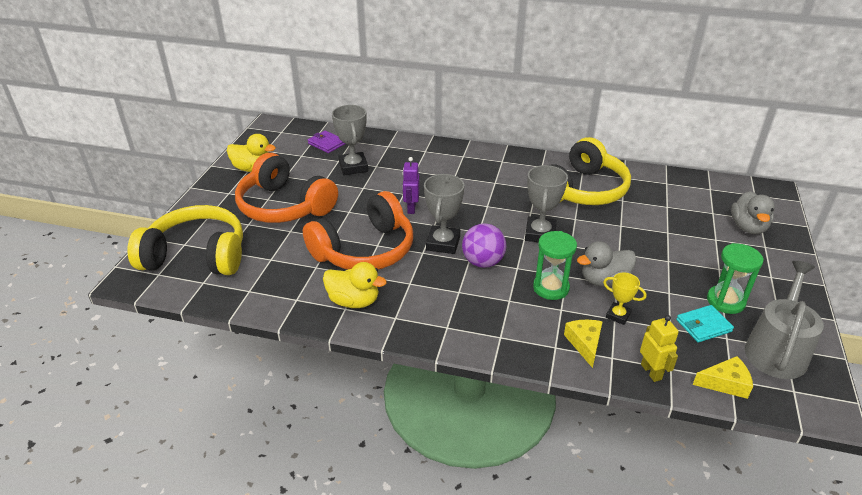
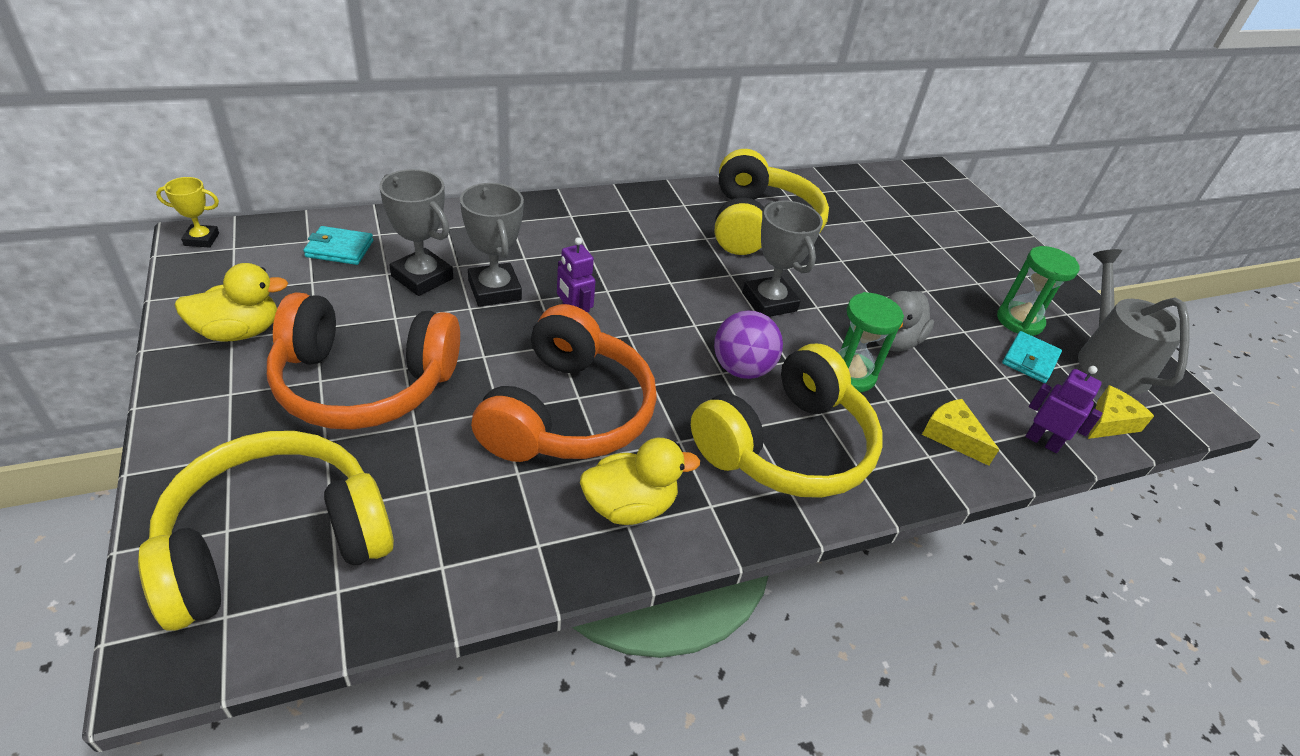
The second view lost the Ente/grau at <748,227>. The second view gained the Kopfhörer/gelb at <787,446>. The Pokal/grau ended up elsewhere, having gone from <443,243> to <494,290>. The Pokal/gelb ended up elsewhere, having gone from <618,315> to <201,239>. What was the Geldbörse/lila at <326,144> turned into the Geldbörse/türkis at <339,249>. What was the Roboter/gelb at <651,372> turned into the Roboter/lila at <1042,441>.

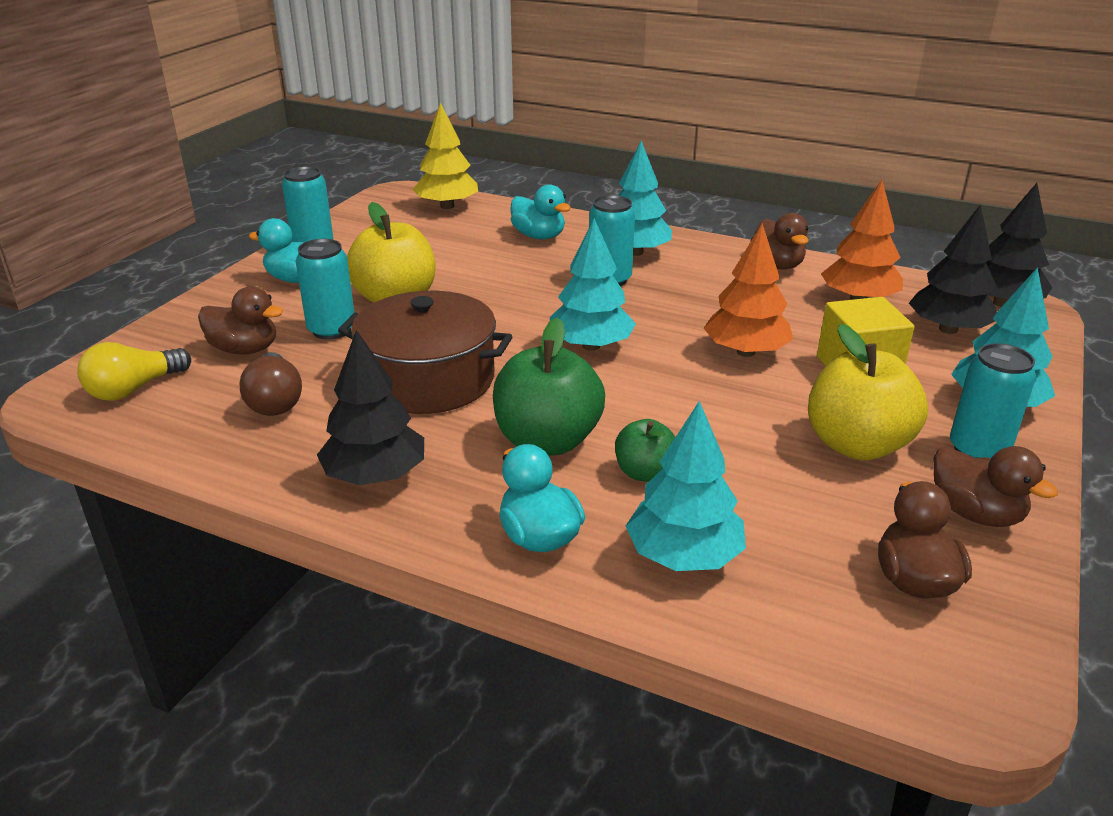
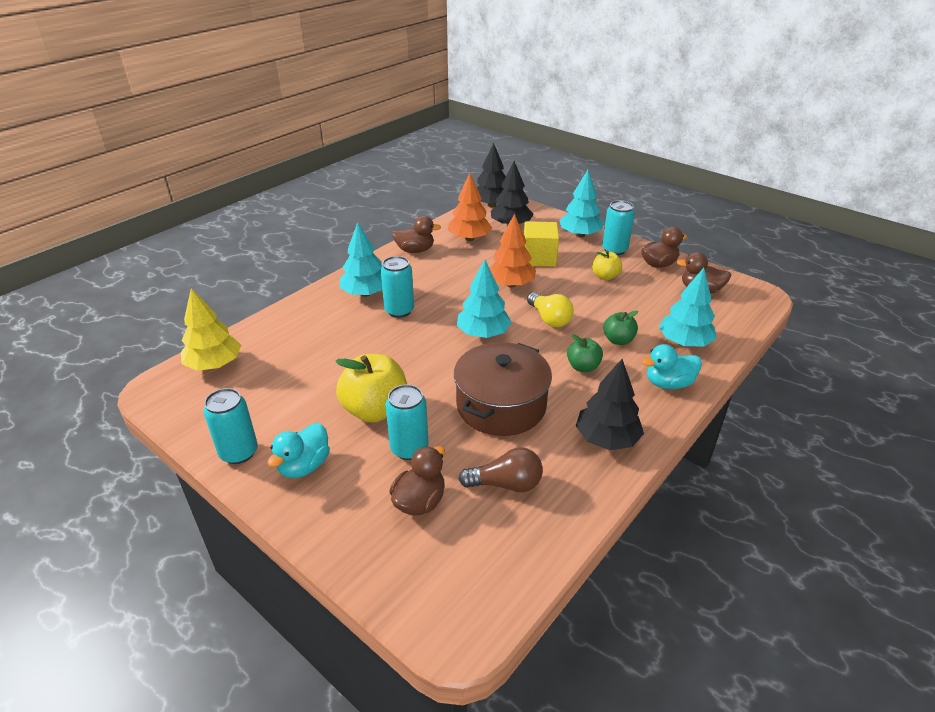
The second view lost the Ente/türkis at <539,236>. The Glühbirne/gelb ended up elsewhere, having gone from <134,389> to <549,319>. The size of the Apfel/grün at <547,441> changed by a factor of 0.55. The size of the Apfel/gelb at <857,445> changed by a factor of 0.55.

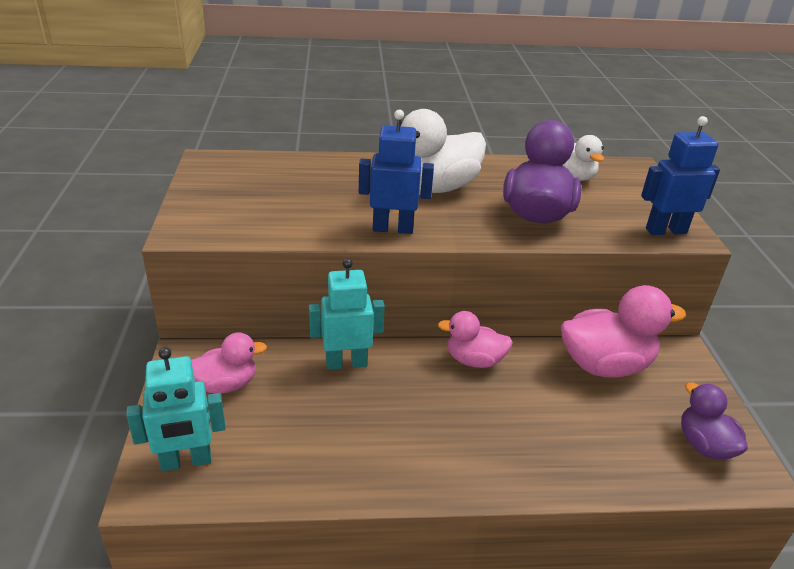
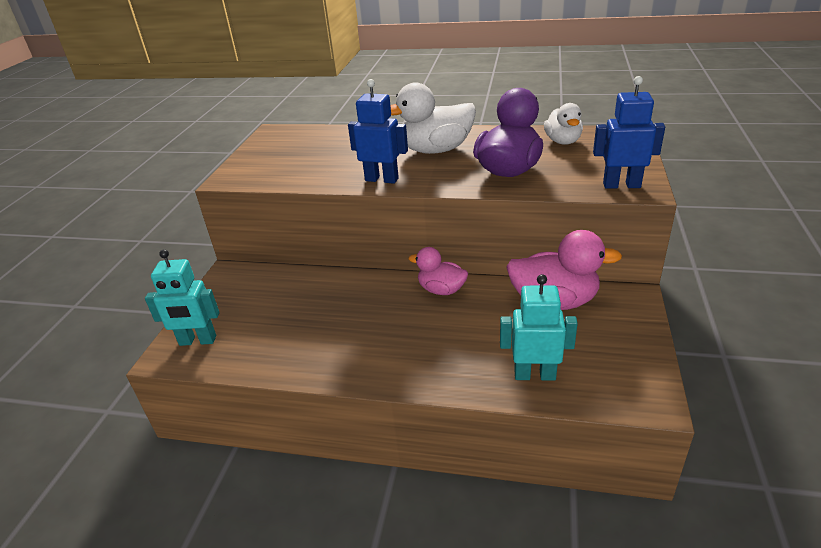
The second view lost the Ente/rosa at <226,384>. The second view lost the Ente/lila at <704,445>. The Roboter/türkis ended up elsewhere, having gone from <346,363> to <534,374>.

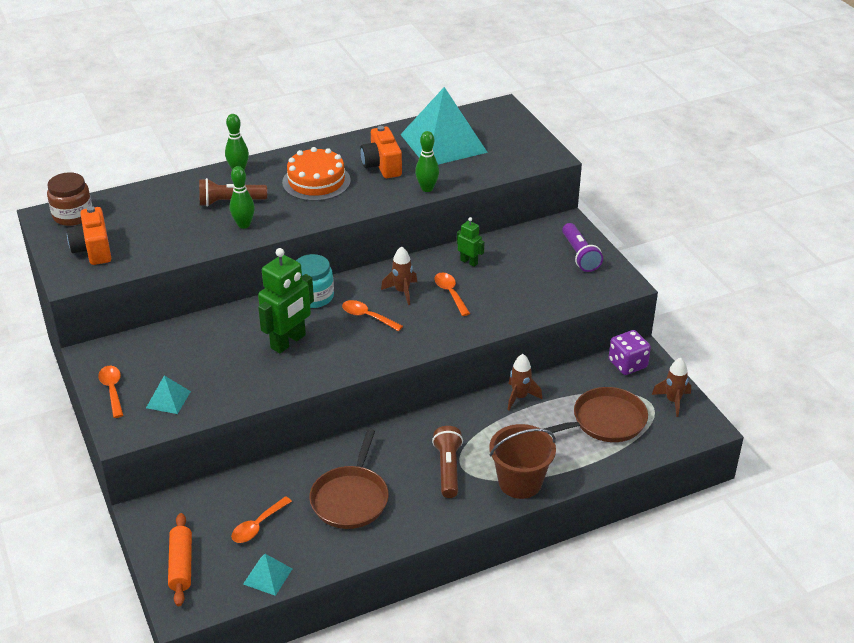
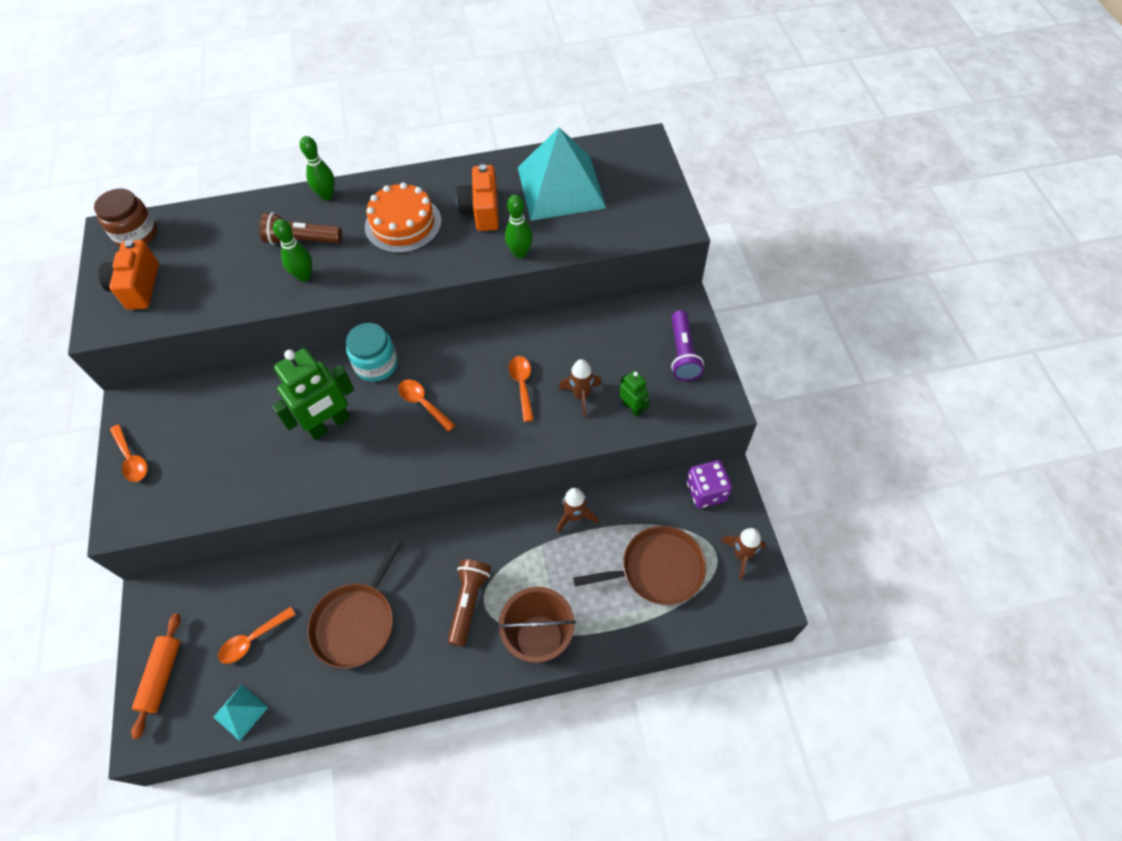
The second view lost the Pyramide/türkis at <168,399>. The Rakete/braun ended up elsewhere, having gone from <402,291> to <581,396>. The Roboter/grün ended up elsewhere, having gone from <469,262> to <632,408>. The Löffel/orange at <112,390> ended up facing another way, 150 degrees clockwise from before.

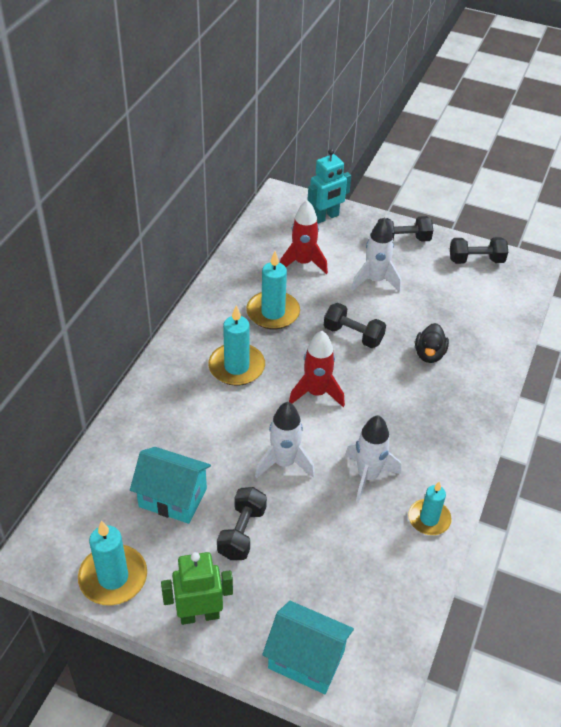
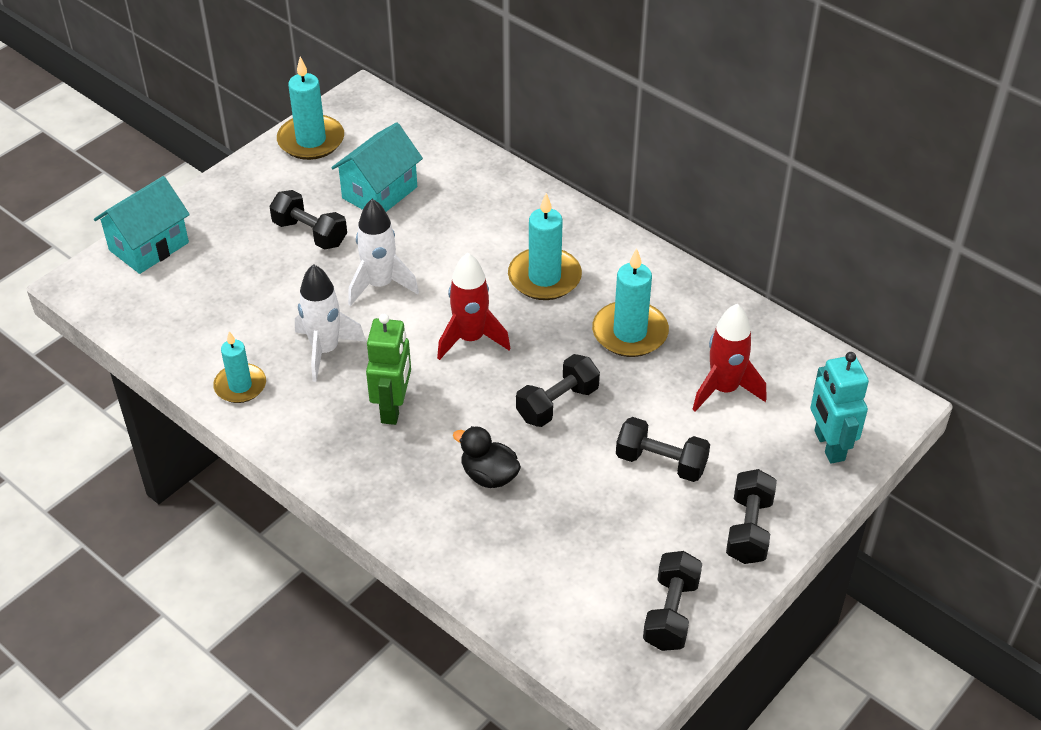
The Roboter/grün ended up elsewhere, having gone from <199,615> to <393,408>. Where the Rakete/weiß stood at <375,280>, the Hantel/schwarz came to stand at <661,462>.

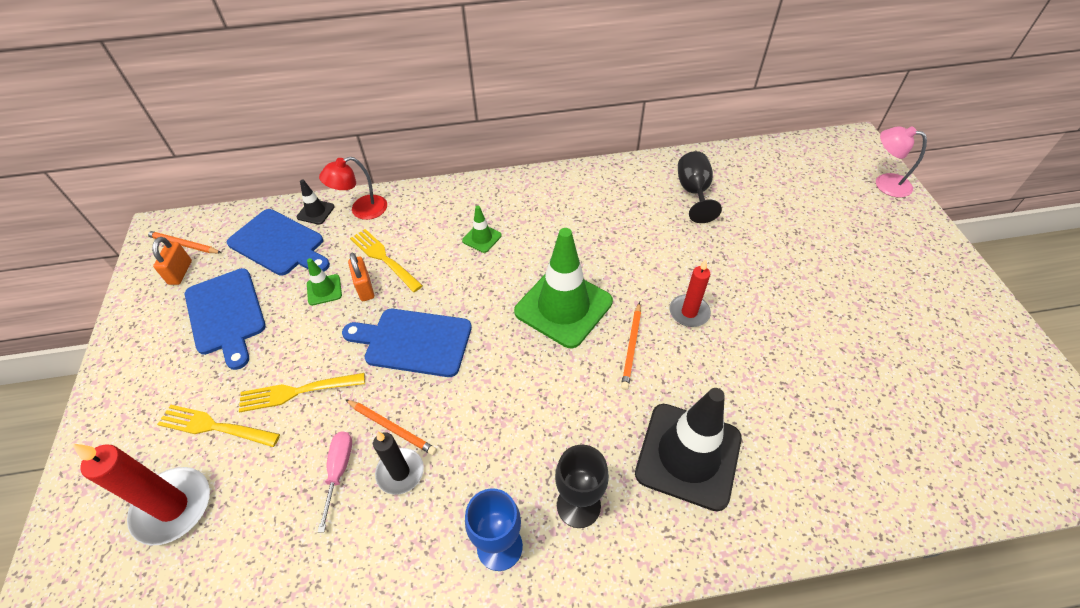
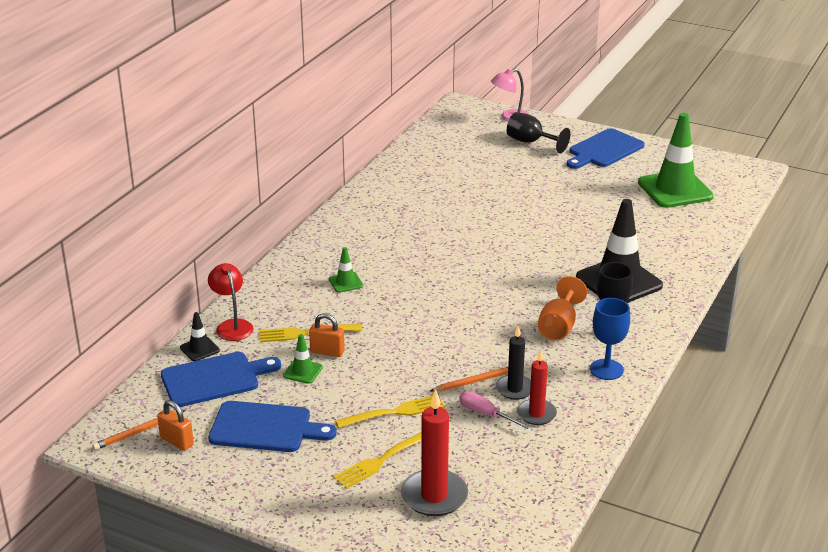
The second view lost the Bleistift/orange at <631,347>. The second view gained the Kelch/orange at <559,326>. The Schneidebrett/blau ended up elsewhere, having gone from <413,342> to <604,150>. The Leitkegel/grün ended up elsewhere, having gone from <563,307> to <675,190>. The Kerze/rot ended up elsewhere, having gone from <689,312> to <536,414>. The Kelch/schwarz ended up elsewhere, having gone from <693,192> to <531,142>. The Gabel/gelb at <298,391> ended up facing another way, 135 degrees counterclockwise from before. The Lampe/rot at <362,210> ended up facing another way, 150 degrees clockwise from before.

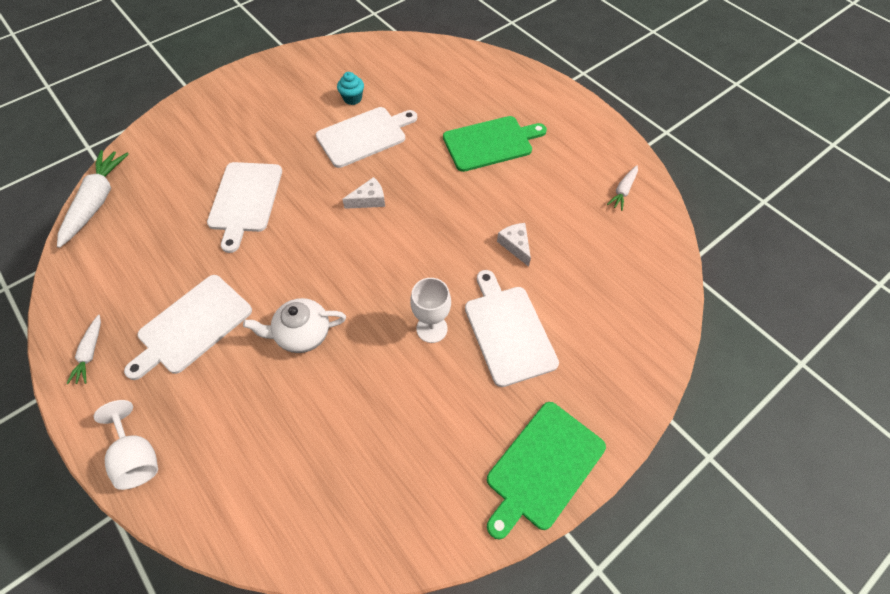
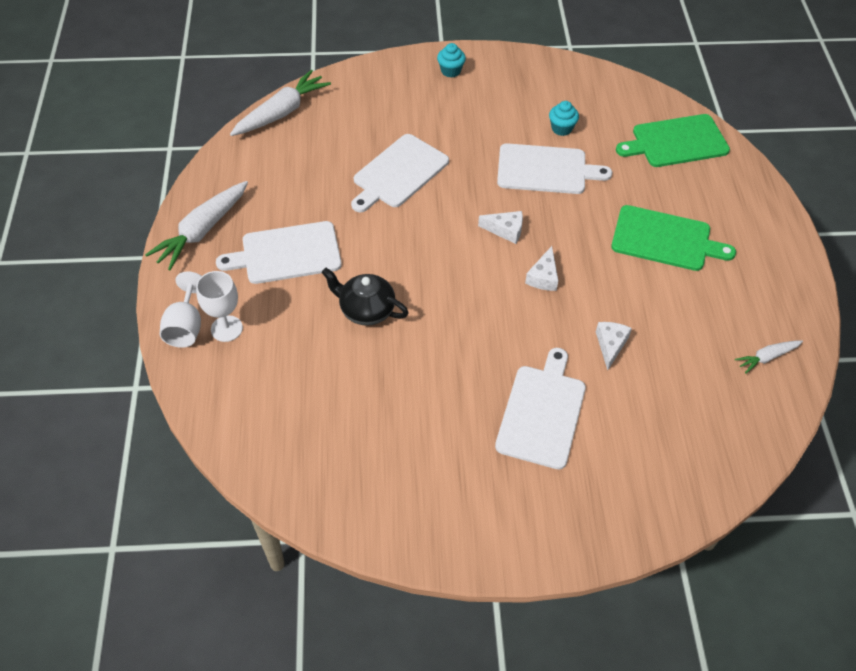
The second view gained the Muffin/türkis at <450,71>. The second view gained the Käse/weiß at <543,277>. The Kelch/weiß ended up elsewhere, having gone from <432,328> to <226,328>. The Schneidebrett/grün ended up elsewhere, having gone from <543,467> to <676,142>. What was the Teekanne/weiß at <302,334> turned into the Teekanne/schwarz at <366,310>. The size of the Karotte/weiß at <90,353> changed by a factor of 1.90.

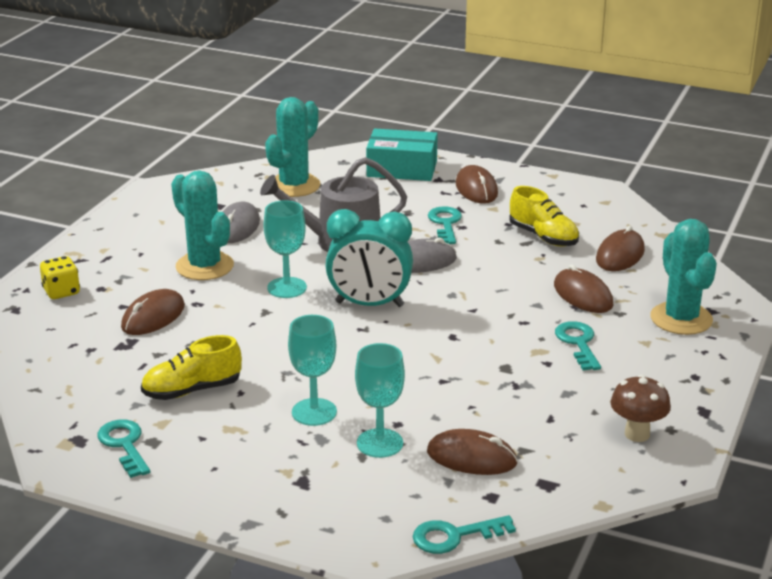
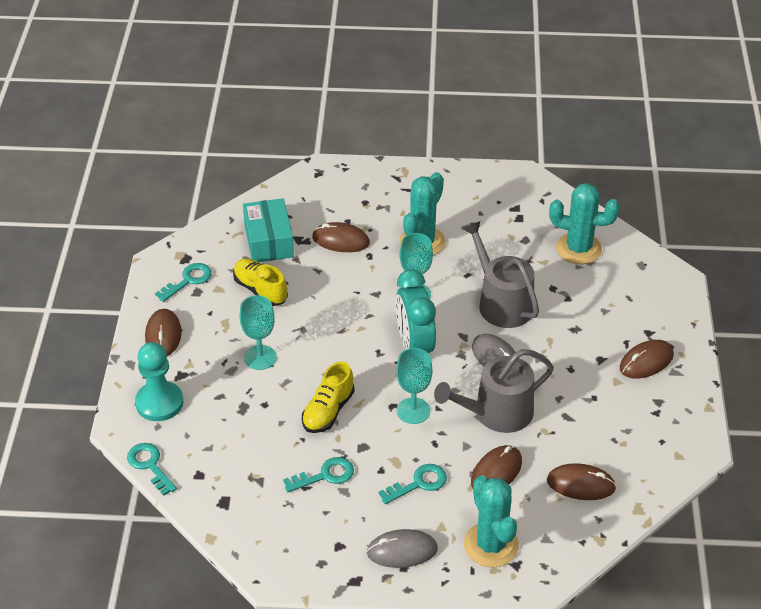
The second view lost the Spielwürfel/gelb at <61,292>. The second view lost the Pilz/braun at <637,434>. The second view gained the Bauer/türkis at <159,403>. The second view gained the Gießkanne/grau at <497,413>. The Computermaus/grau ended up elsewhere, having gone from <237,227> to <402,551>. The Kelch/türkis ended up elsewhere, having gone from <380,443> to <413,411>. The Schachtel/türkis ended up elsewhere, having gone from <402,169> to <268,240>. The Computermaus/braun ended up elsewhere, having gone from <471,457> to <163,335>. The Schlüssel/türkis ended up elsewhere, having gone from <445,223> to <325,475>. The Schuh/gelb ended up elsewhere, having gone from <543,237> to <328,411>. The Kaktus/türkis at <681,319> ended up facing another way, 75 degrees counterclockwise from before.

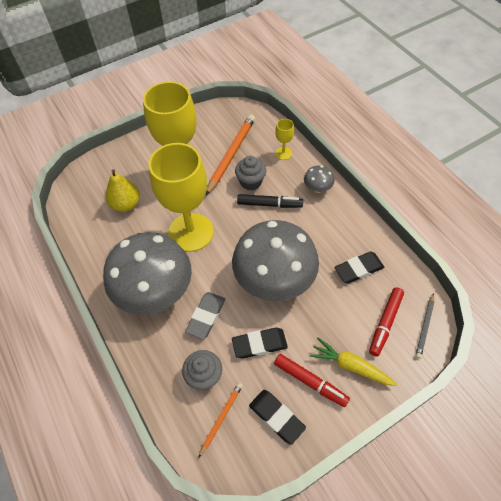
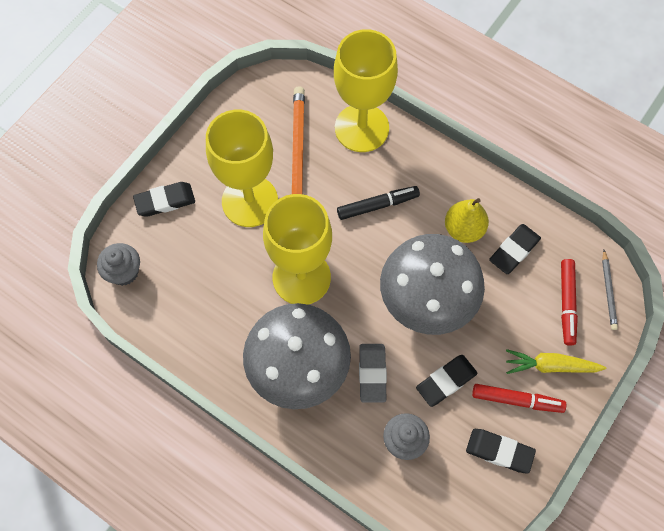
The second view lost the Bleistift/orange at <221,418>. The second view lost the Pilz/grau at <317,188>. The second view gained the Radiergummi/schwarz at <165,201>. The Birne/gelb ended up elsewhere, having gone from <126,204> to <463,229>. The Muffin/grau ended up elsewhere, having gone from <251,182> to <124,272>. The size of the Kelch/gelb at <283,153> changed by a factor of 2.41.

